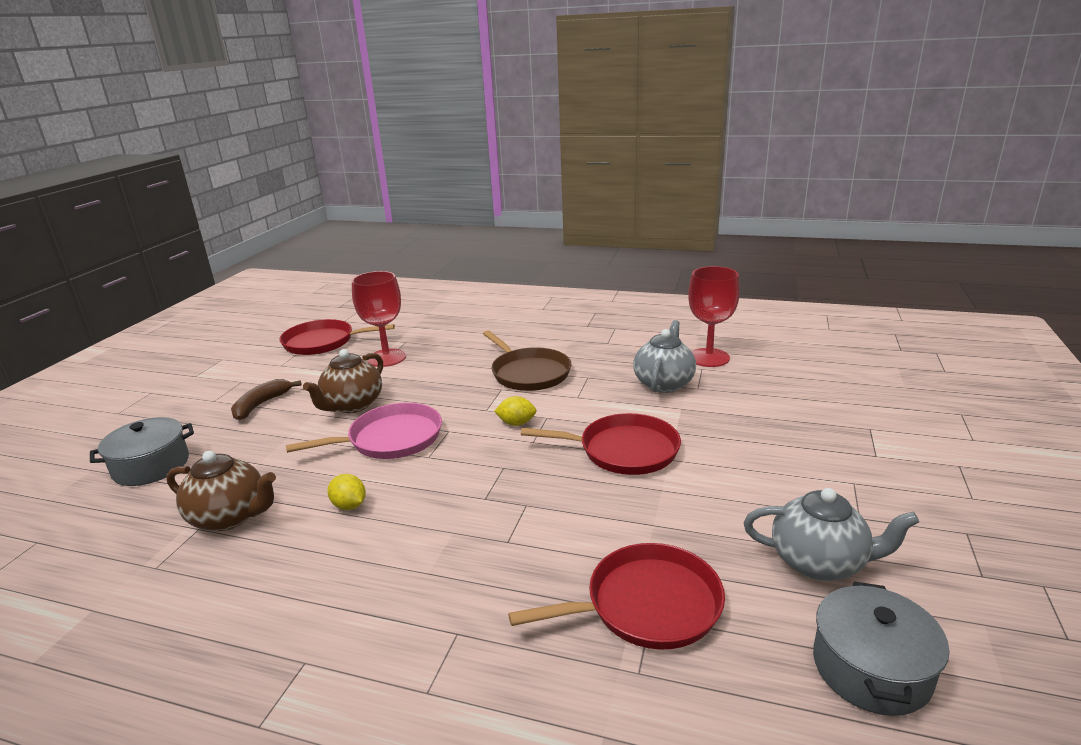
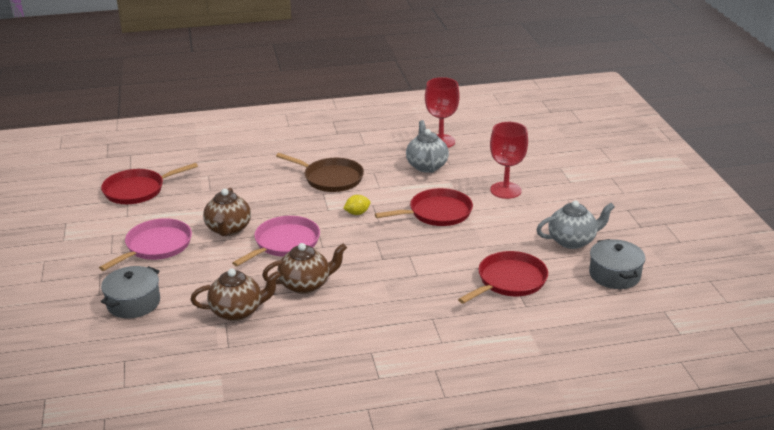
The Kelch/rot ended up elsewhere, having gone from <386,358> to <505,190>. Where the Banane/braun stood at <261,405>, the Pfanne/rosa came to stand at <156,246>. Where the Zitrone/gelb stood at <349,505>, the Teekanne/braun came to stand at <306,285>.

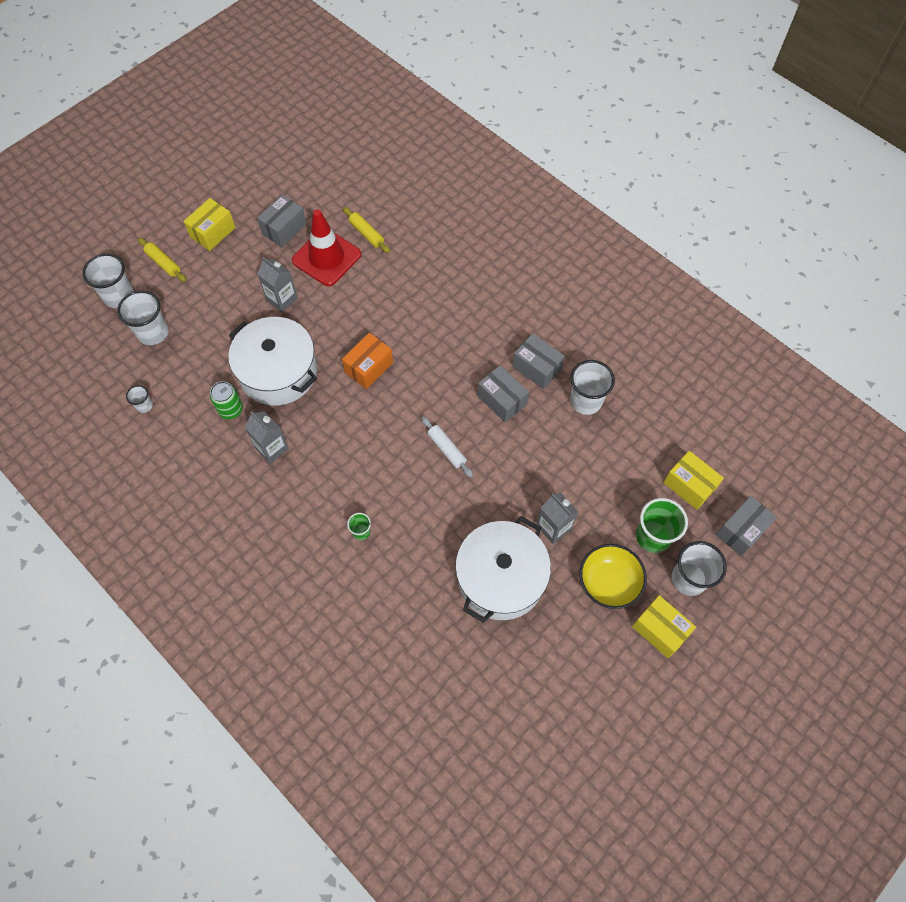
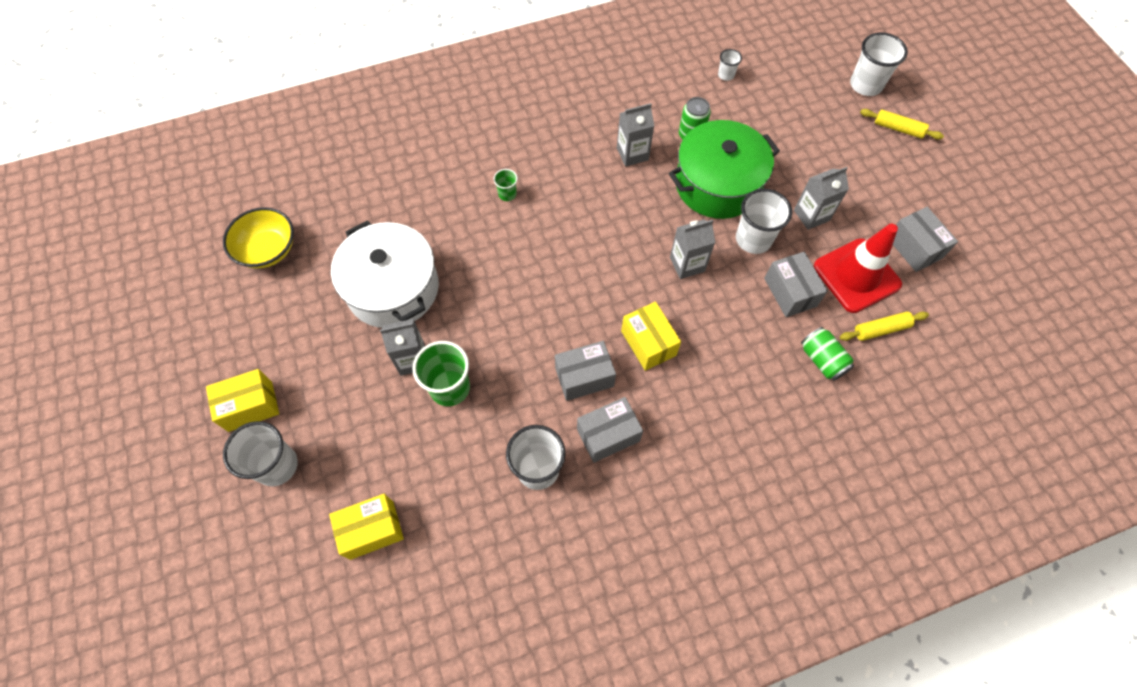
The second view lost the Nudelholz/weiß at <446,449>. The second view gained the Dose/grün at <822,360>. The Becher/weiß ended up elsewhere, having gone from <153,333> to <753,239>. The Schachtel/gelb ended up elsewhere, having gone from <213,232> to <648,343>. The Schüssel/gelb ended up elsewhere, having gone from <609,582> to <268,250>. The Becher/grün ended up elsewhere, having gone from <653,536> to <450,388>. The Schachtel/grau ended up elsewhere, having gone from <741,530> to <790,292>. Where the Schachtel/orange stood at <369,367>, the Getränkekarton/grau came to stand at <687,264>. What was the Kochtopf/weiß at <278,372> turned into the Kochtopf/grün at <717,184>. The Nudelholz/gelb at <163,263> ended up facing another way, 45 degrees clockwise from before.

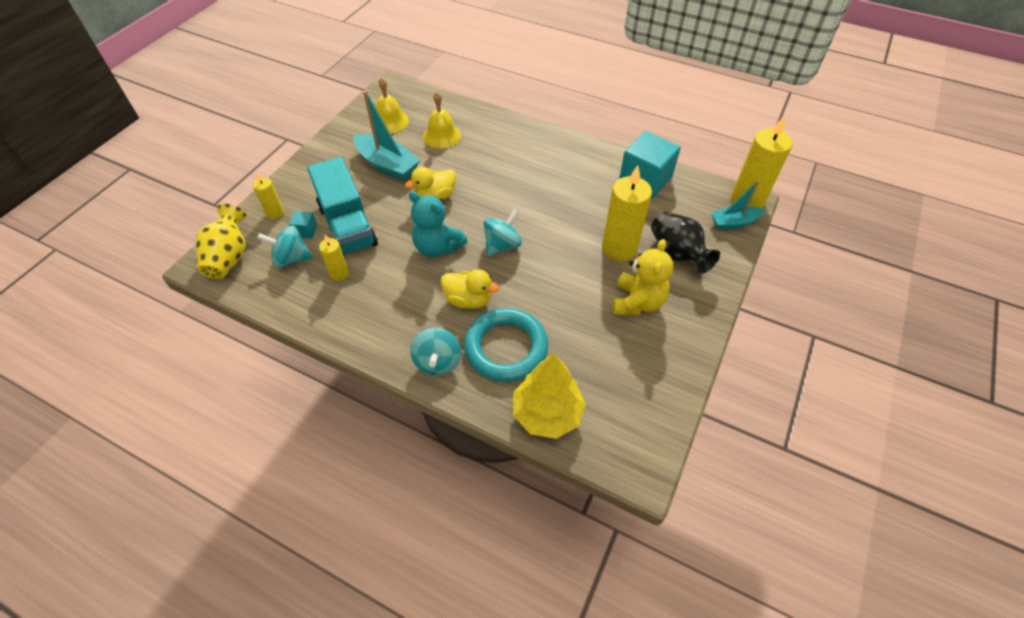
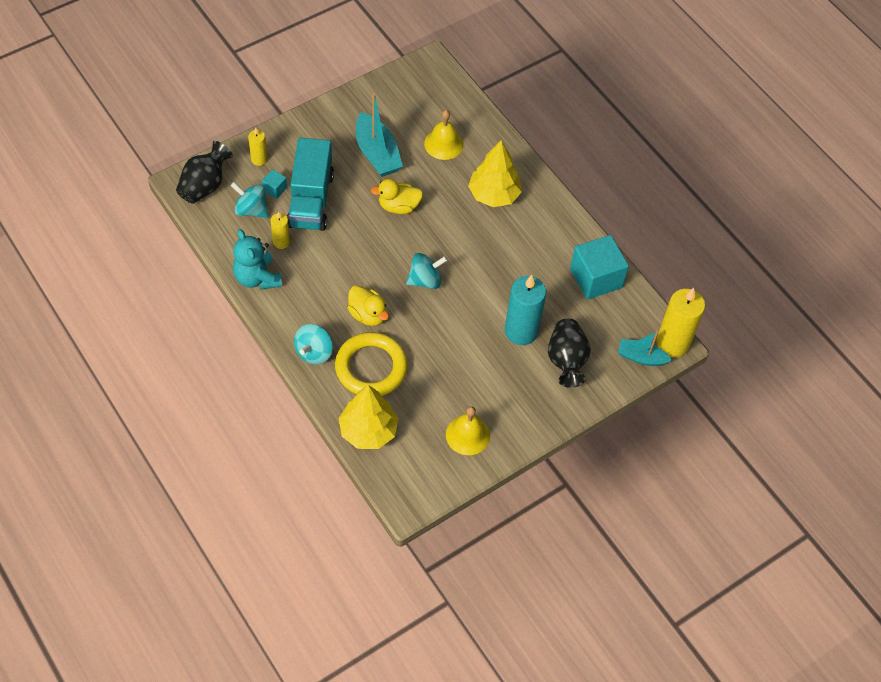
The second view lost the Teddybär/gelb at <637,302>. The second view gained the Baum/gelb at <494,195>. The Glocke/gelb ended up elsewhere, having gone from <390,121> to <467,435>. The Teddybär/türkis ended up elsewhere, having gone from <437,247> to <257,278>. What was the Vase/gelb at <229,257> turned into the Vase/schwarz at <205,185>. What was the Ring/türkis at <506,348> turned into the Ring/gelb at <371,367>. What was the Kerze/gelb at <619,248> turned into the Kerze/türkis at <521,331>.

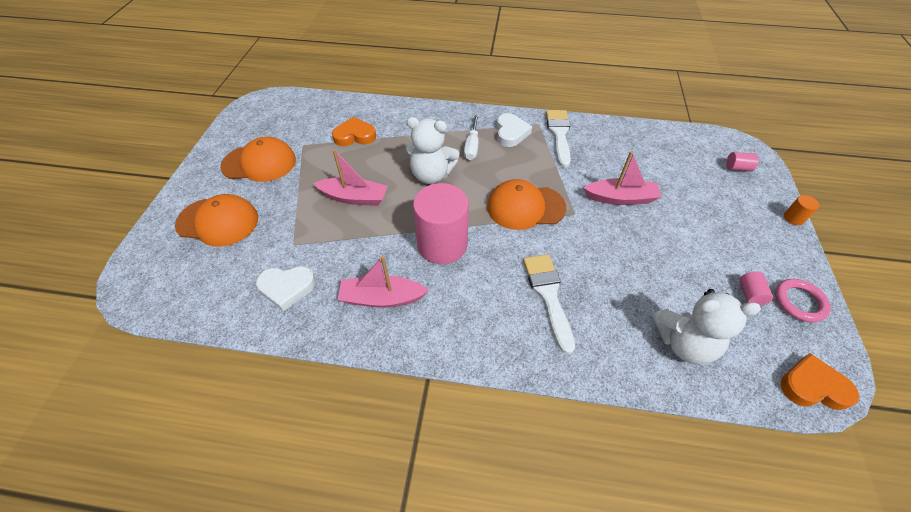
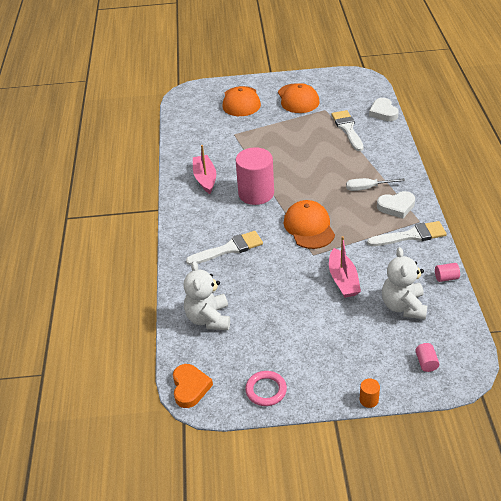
The second view lost the Boot/rosa at <354,198>. The Herz/weiß ended up elsewhere, having gone from <287,288> to <383,112>. The Teddybär/weiß ended up elsewhere, having gone from <431,175> to <403,306>. The Vollzylinder/rosa ended up elsewhere, having gone from <750,294> to <446,278>. Where the Herz/orange stood at <355,136>, the Pinsel/weiß came to stand at <347,129>.

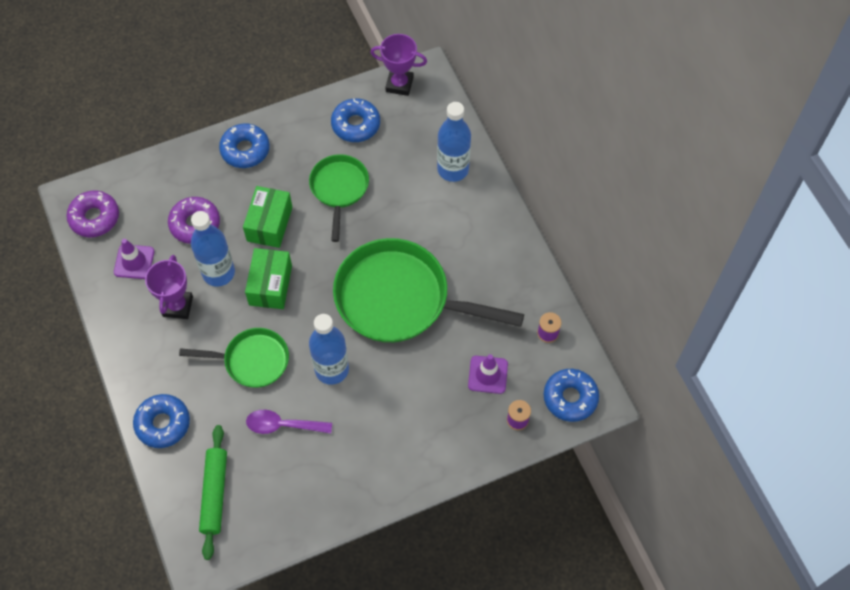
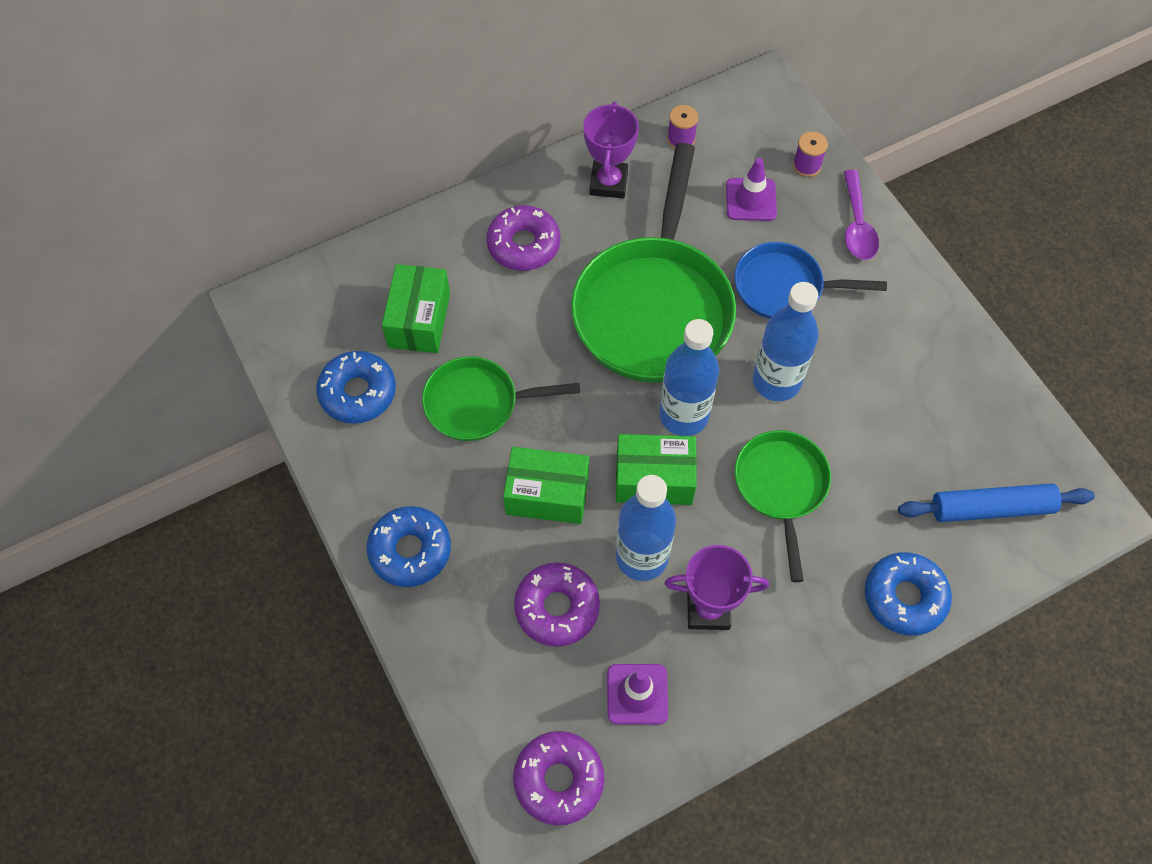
The second view lost the Donut/blau at <570,398>. The second view gained the Schachtel/grün at <419,320>. The second view gained the Donut/lila at <524,245>. The second view gained the Pfanne/blau at <784,287>. The Löffel/lila ended up elsewhere, having gone from <283,425> to <857,225>. The Pokal/lila ended up elsewhere, having gone from <399,84> to <608,183>. The Flasche/blau ended up elsewhere, having gone from <453,169> to <683,415>. What was the Nudelholz/grün at <215,493> turned into the Nudelholz/blau at <991,508>.

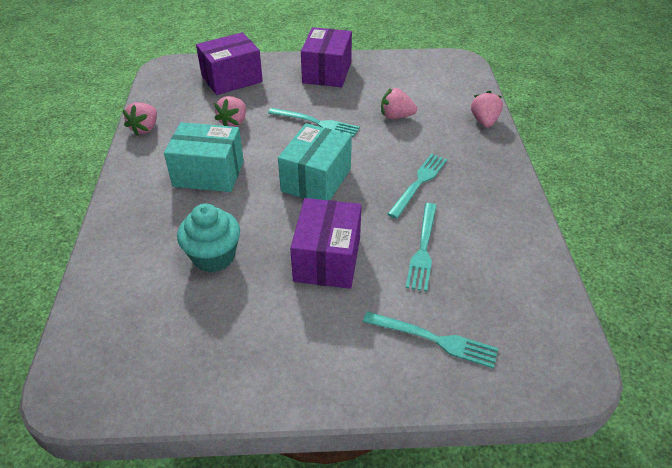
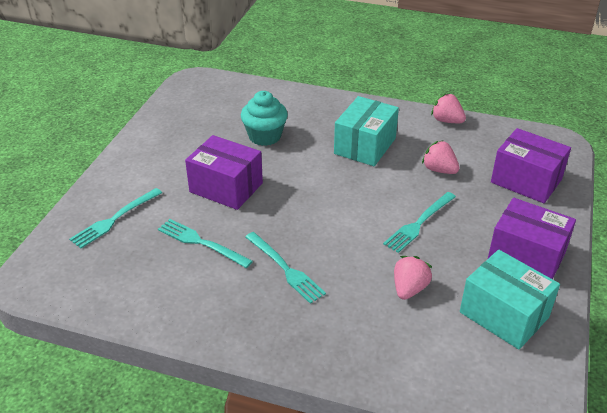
The second view lost the Erdbeere/rosa at <484,121>. The Schachtel/türkis ended up elsewhere, having gone from <316,180> to <504,314>. The Schachtel/lila at <232,79> ended up facing another way, 45 degrees counterclockwise from before.

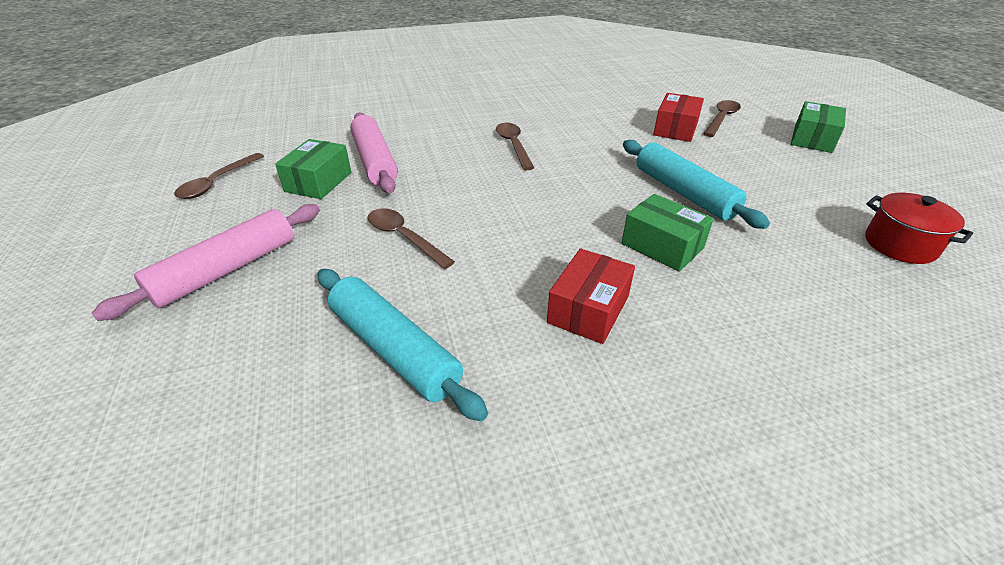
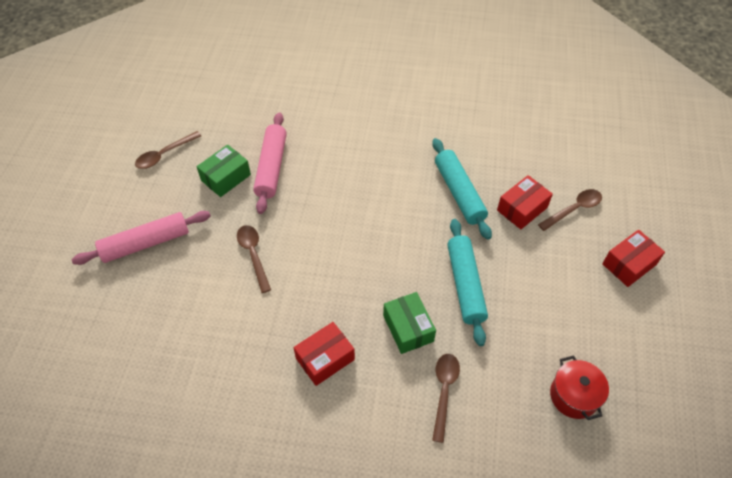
The Nudelholz/türkis ended up elsewhere, having gone from <394,349> to <459,193>. The Löffel/braun ended up elsewhere, having gone from <513,145> to <444,391>. What was the Schachtel/grün at <812,139> turned into the Schachtel/rot at <629,264>.

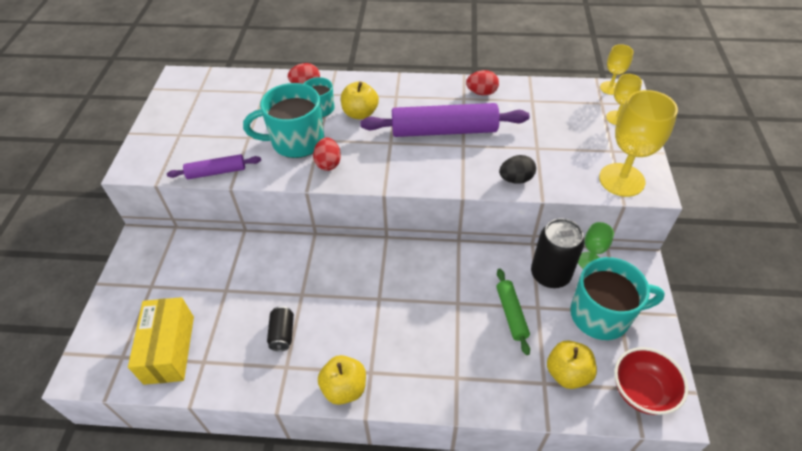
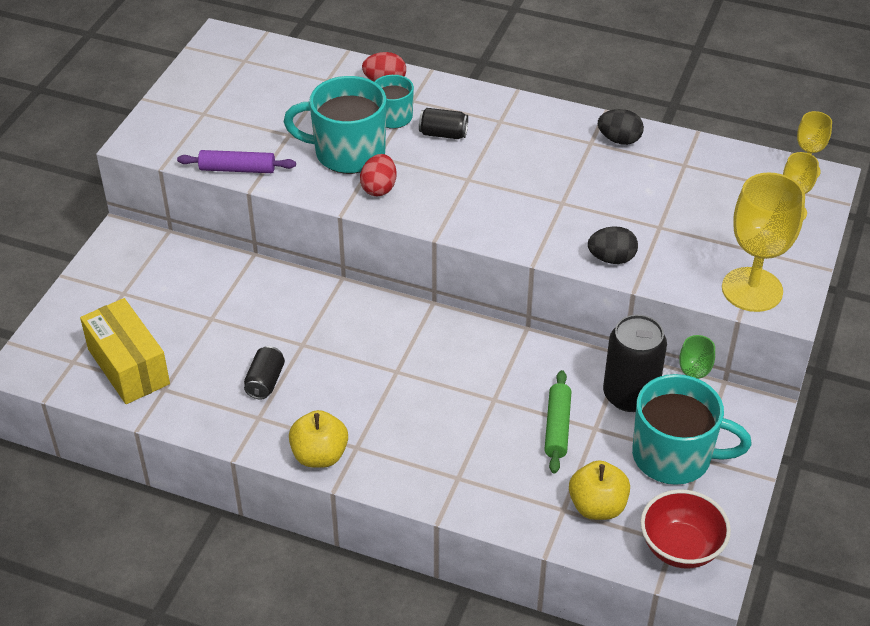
The second view lost the Nudelholz/lila at <444,131>. Where the Apfel/gelb stood at <360,113>, the Dose/schwarz came to stand at <443,134>. What was the Ei/rot at <481,92> turned into the Ei/schwarz at <619,140>. The Schachtel/gelb at <169,349> ended up facing another way, 45 degrees counterclockwise from before.

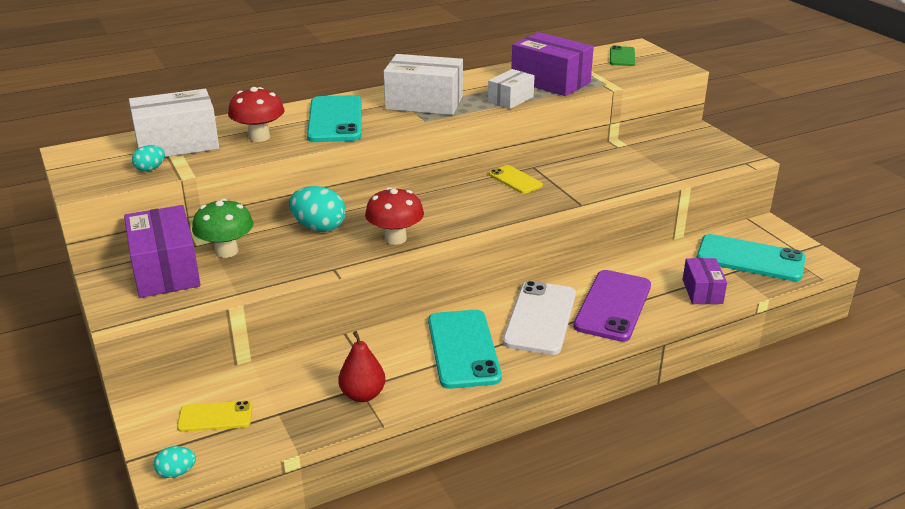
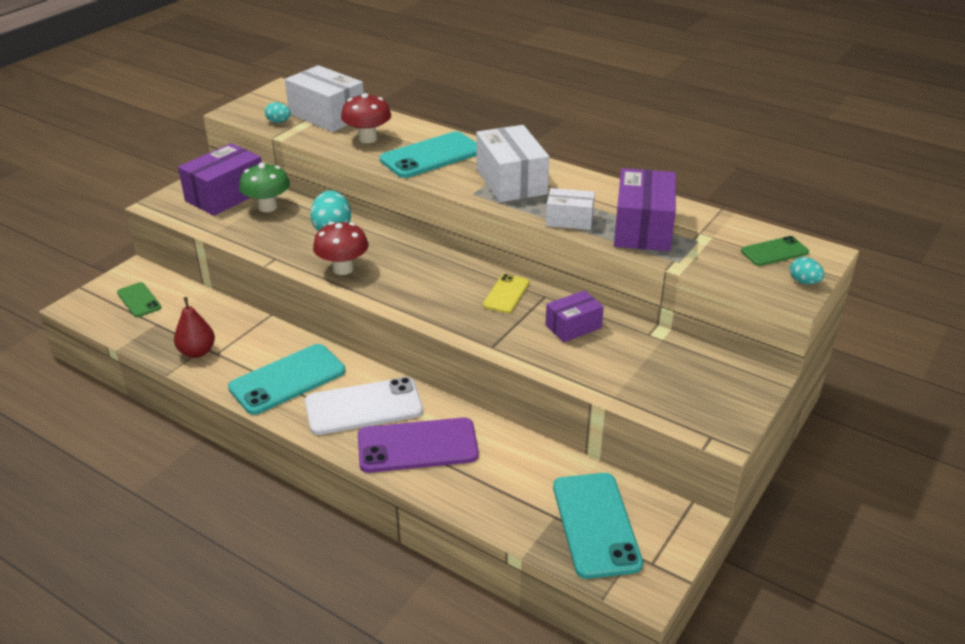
The Ei/türkis ended up elsewhere, having gone from <176,473> to <804,282>. The Schachtel/lila ended up elsewhere, having gone from <702,291> to <573,326>. What was the Handy/gelb at <215,417> turned into the Handy/grün at <139,300>.

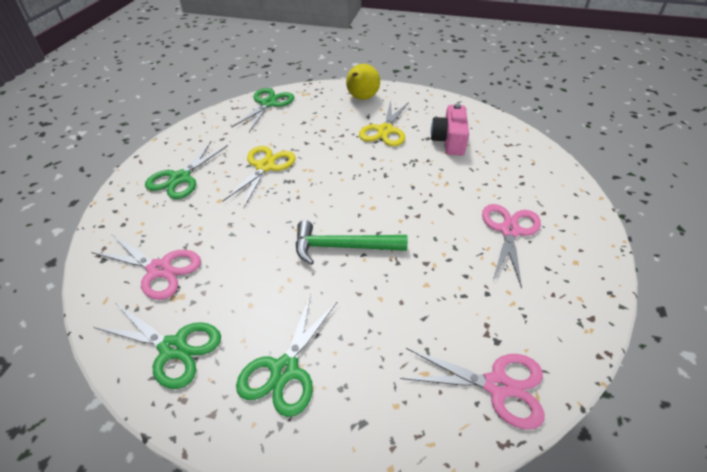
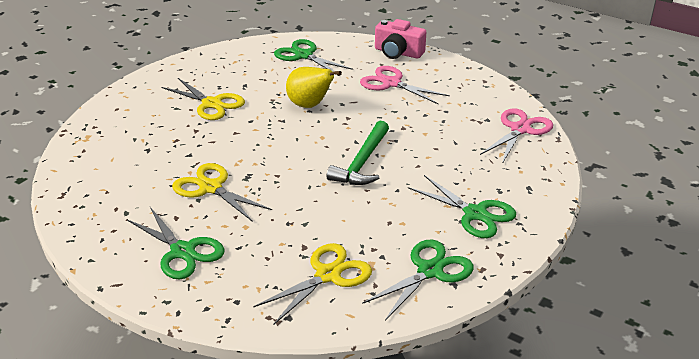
The Schere/grün ended up elsewhere, having gone from <268,104> to <304,55>. The Birne/gelb ended up elsewhere, having gone from <361,98> to <310,105>. The Kamera/rosa ended up elsewhere, having gone from <449,141> to <398,53>. What was the Schere/rosa at <159,269> turned into the Schere/gelb at <328,275>.

